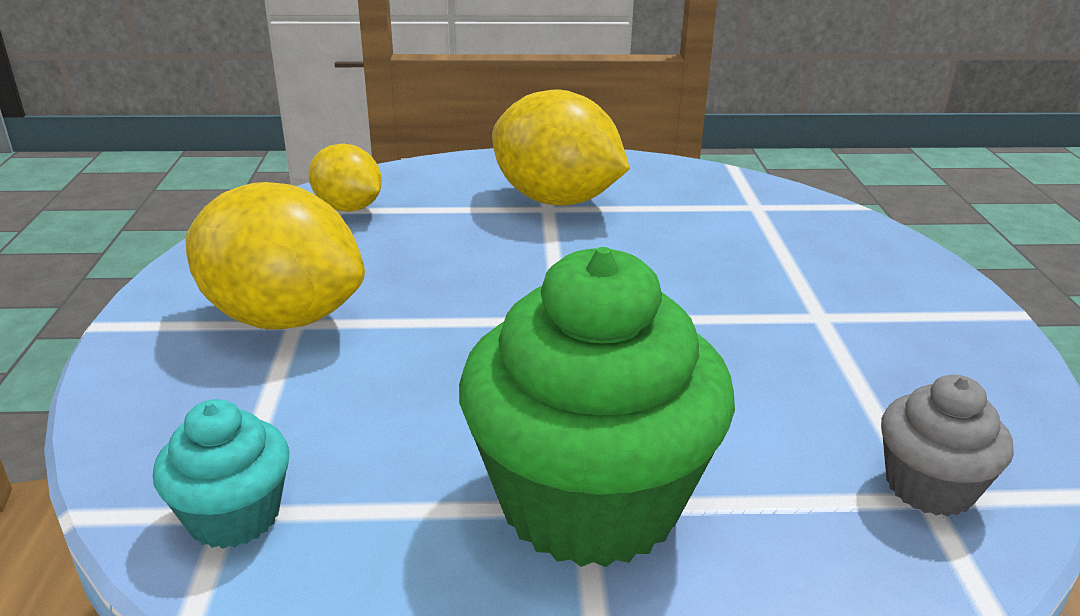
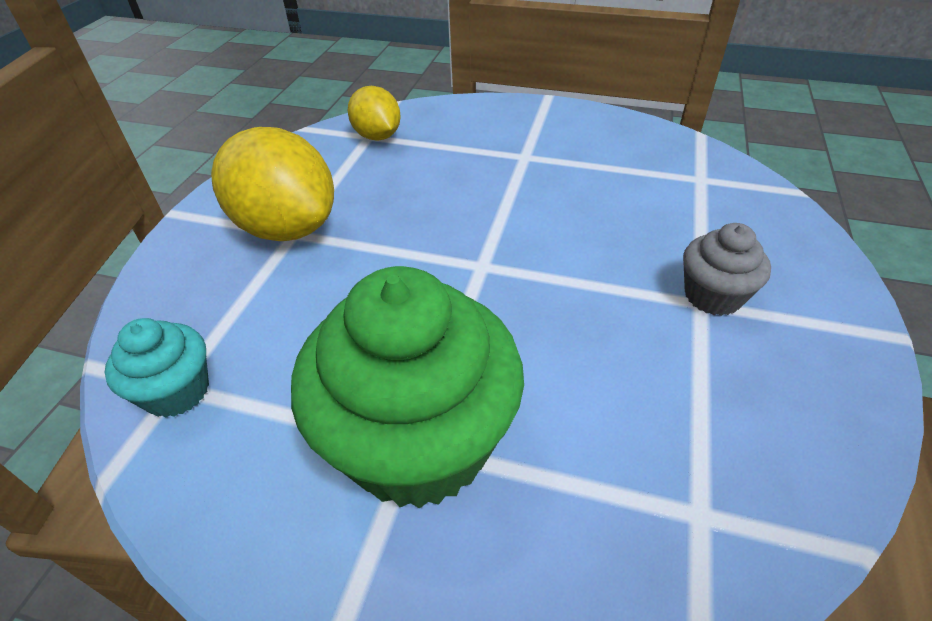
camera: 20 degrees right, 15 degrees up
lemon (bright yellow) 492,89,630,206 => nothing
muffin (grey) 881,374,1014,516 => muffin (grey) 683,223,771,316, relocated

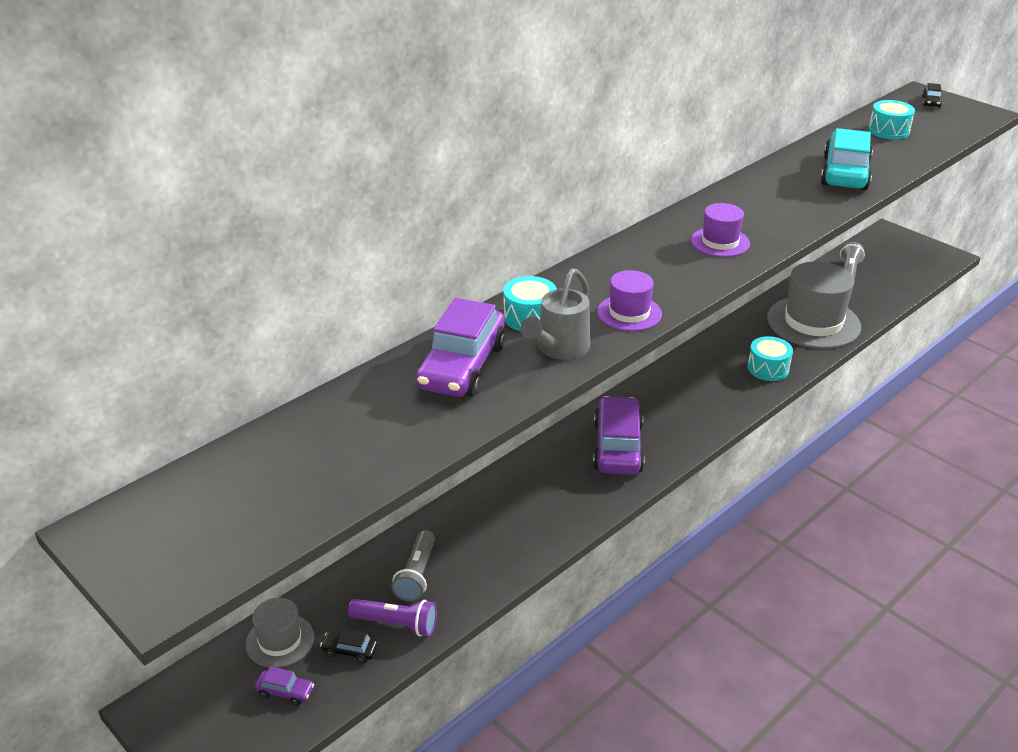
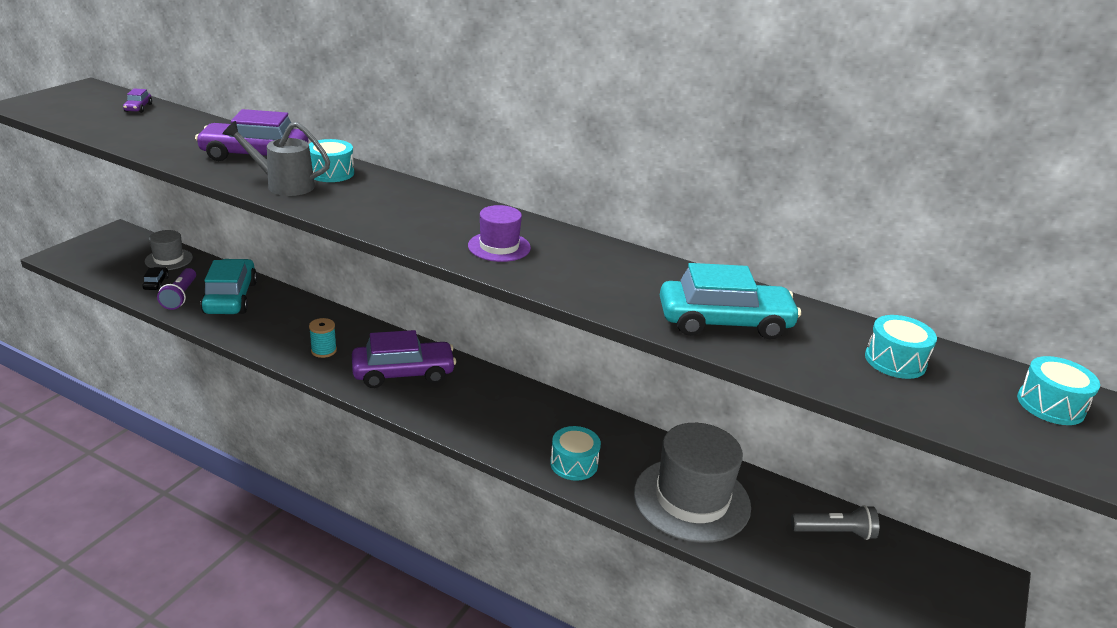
camera: 70 degrees right, 5 degrees down
automobile (ebony) 922,83,942,108 => snare drum (turquoise) 1017,356,1100,425
hat (royal purple) 597,270,662,331 => nothing
torch (grey) 391,530,435,602 => automobile (turquoise) 200,259,257,314
automobile (royal purple) 255,666,314,705 => automobile (royal purple) 123,89,152,113, relocated
nothing => spool (turquoise) 309,318,337,358

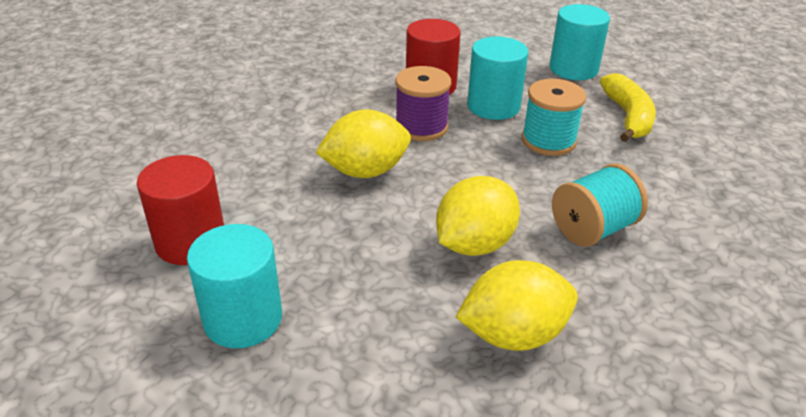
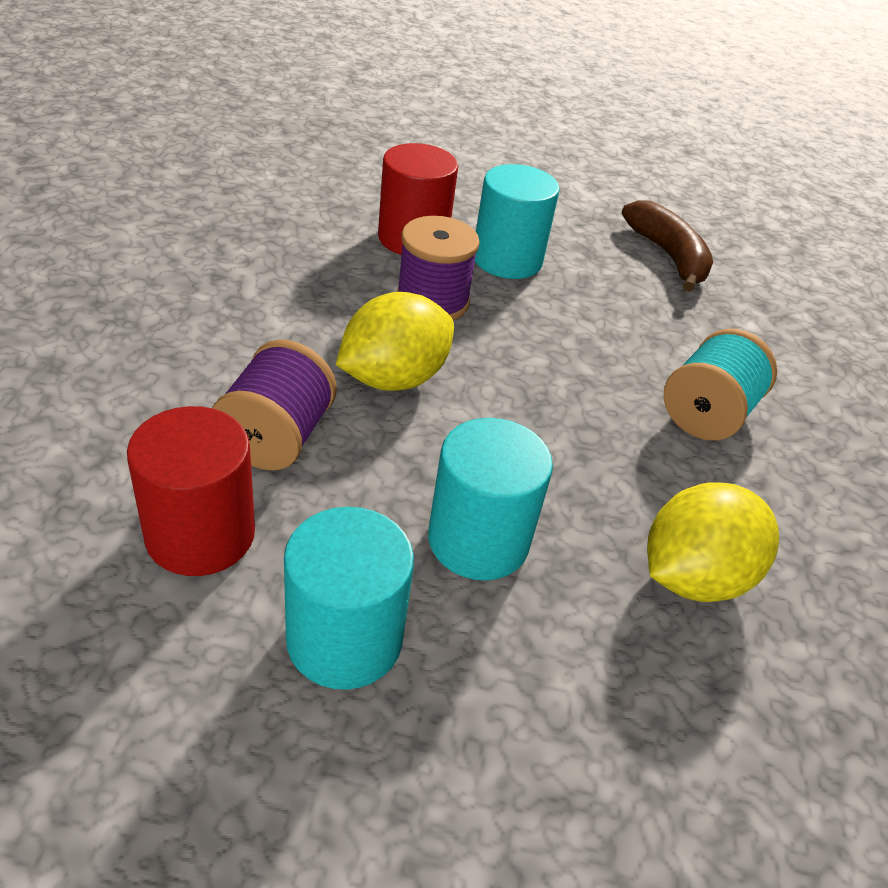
camera: 25 degrees left, 5 degrees up
cylinder (turquoise) 549,4,610,80 => cylinder (turquoise) 428,418,553,581, relocated
banana fruit (bright yellow) 600,73,656,142 => banana fruit (dark brown) 621,200,713,292
spool (turquoise) 522,79,586,156 => nothing
lemon (bright yellow) 436,176,520,256 => nothing
nothing => spool (royal purple) 212,340,337,470

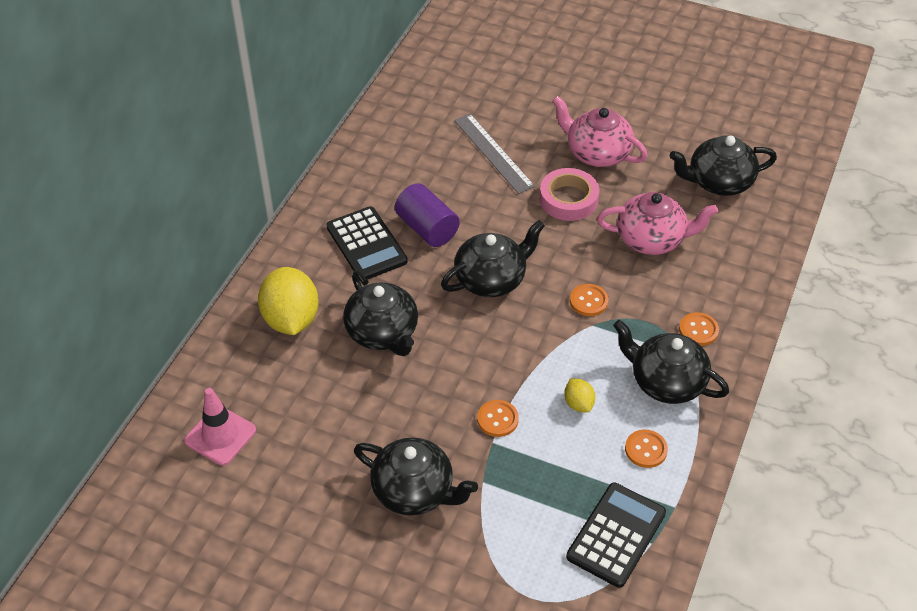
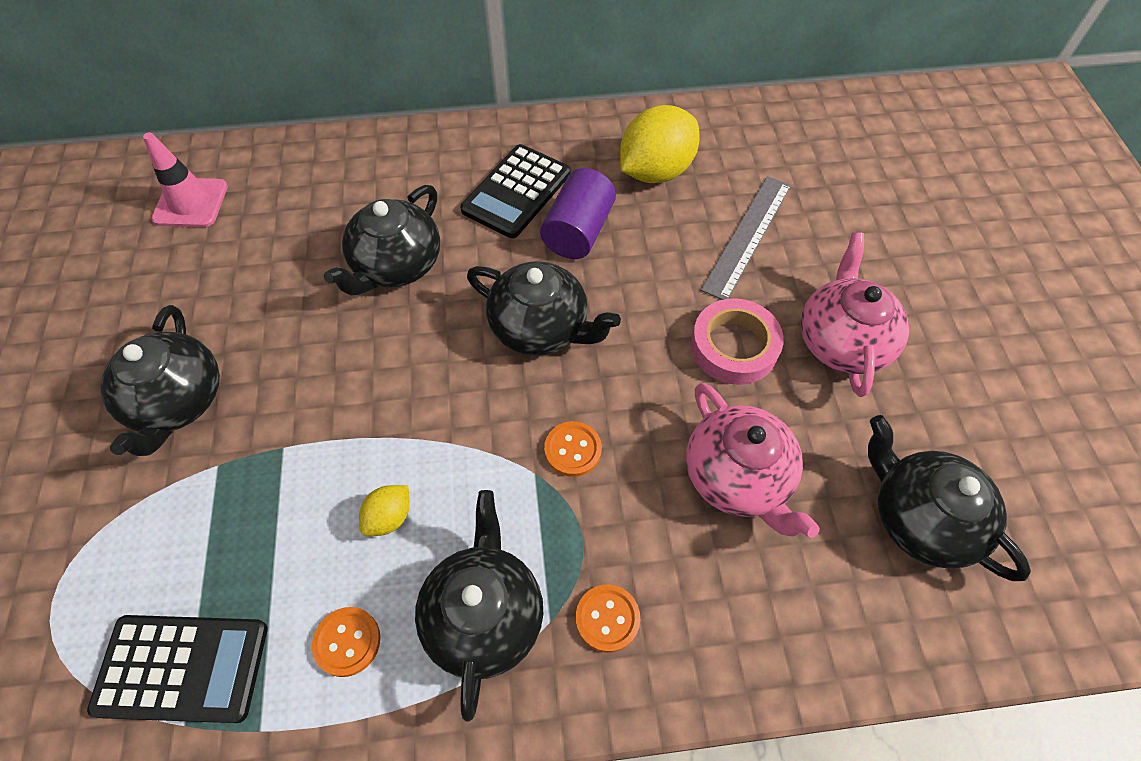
camera: 60 degrees right, 10 degrees up
lemon (bright yellow) 258,267,319,335 => lemon (bright yellow) 620,105,700,183, relocated
shirt button (orange-coloured) 477,400,519,437 => nothing

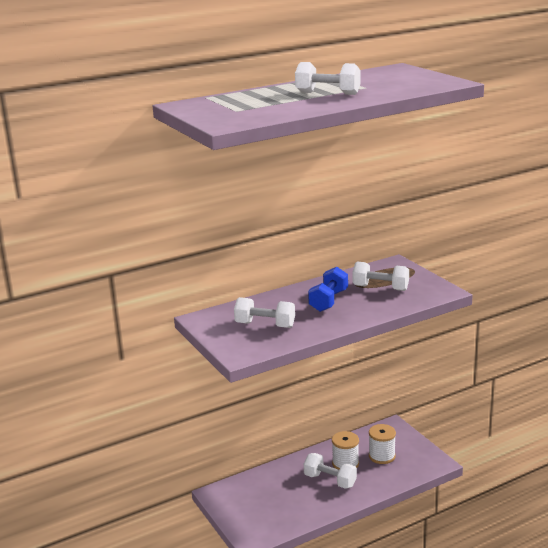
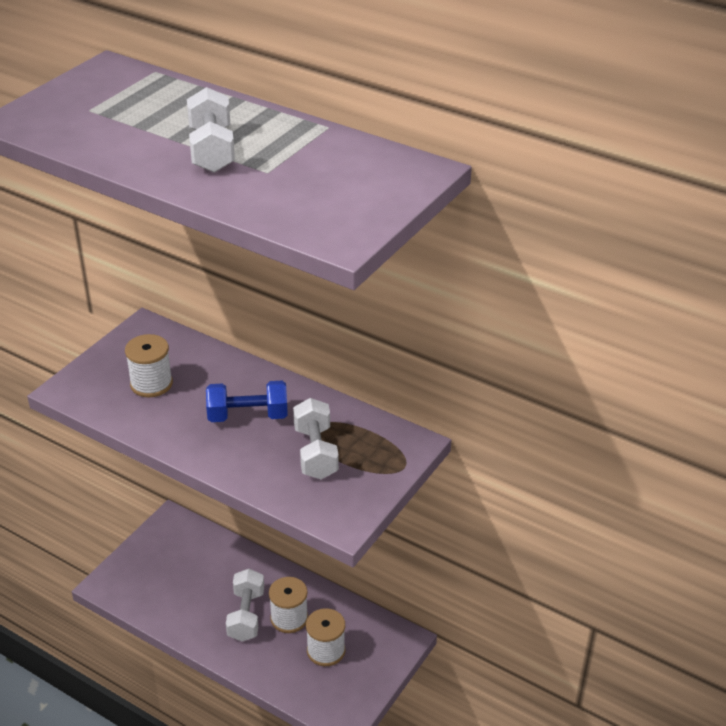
camera: 60 degrees right, 15 degrees up
free weight (snow-white) 234,297,295,328 => spool (snow-white) 125,334,173,397

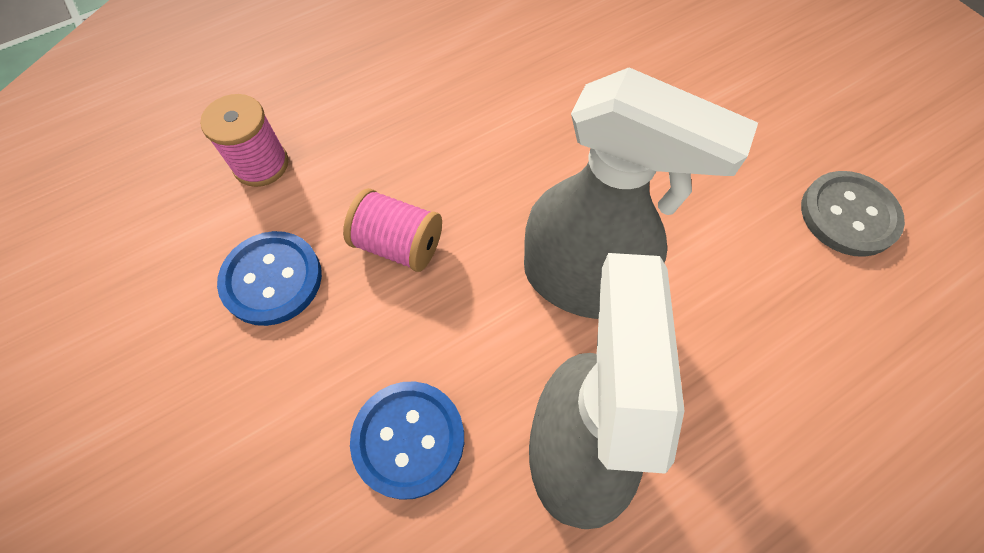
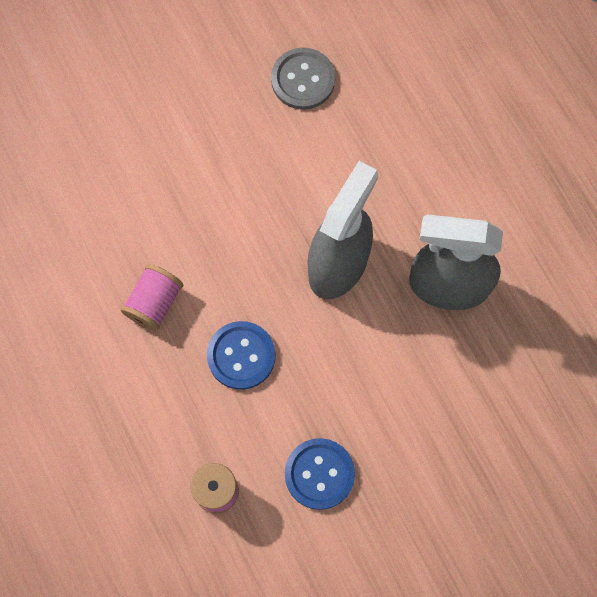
camera: 85 degrees left, 10 degrees up
spool (rosy) 343,188,442,272 => spool (rosy) 121,264,183,331, relocated
shirt button (royal blue) 350,381,464,500 => shirt button (royal blue) 207,321,276,390, relocated

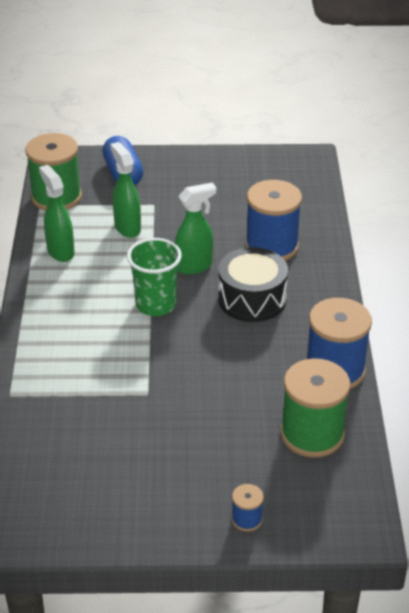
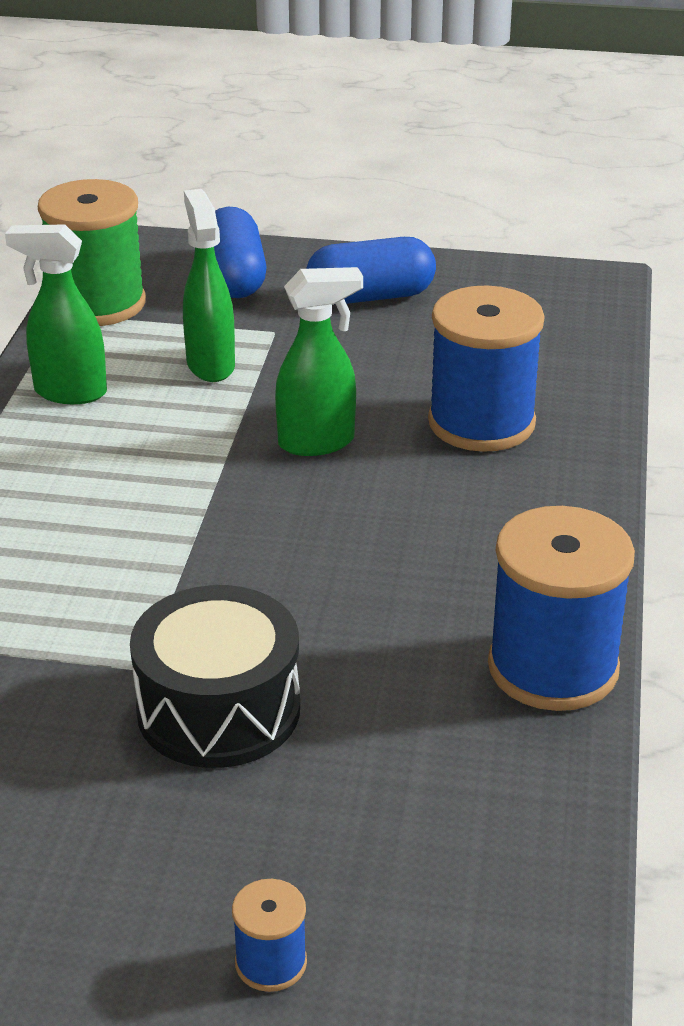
camera: 10 degrees right, 5 degrees down
spray cleaner (emerald) 39,165,75,262 => spray cleaner (emerald) 5,224,107,404, 60 degrees counterclockwise
beaker (emerald) 127,238,182,316 => nothing
snare drum (ebony) 218,247,288,322 => snare drum (ebony) 130,585,300,768, relocated
spool (emerald) 281,358,350,458 => nothing
nothing => capsule (royal blue) 306,237,436,304

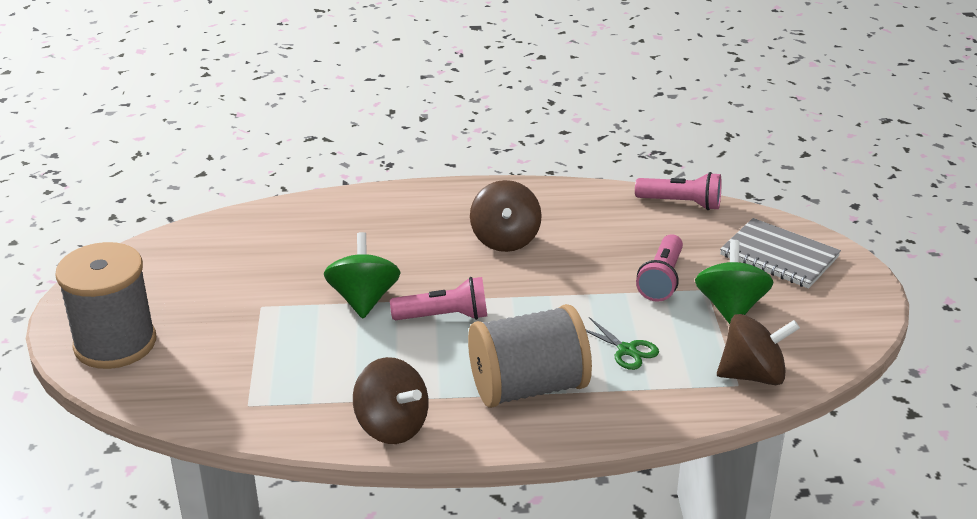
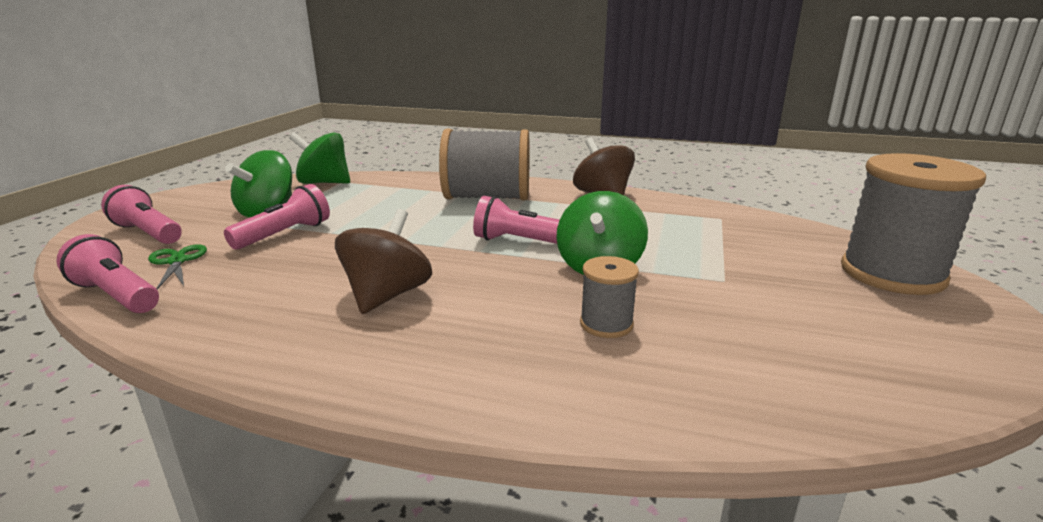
camera: 160 degrees left, 10 degrees down
notepad (grey) 720,218,841,289 => torch (rosy) 101,185,182,244
spinning top (dark brown) 717,314,800,385 => spinning top (emerald) 289,132,350,184
shears (emerald) 586,317,659,370 => shears (emerald) 148,244,207,289, relocated
nothing => spool (grey) 580,256,639,338

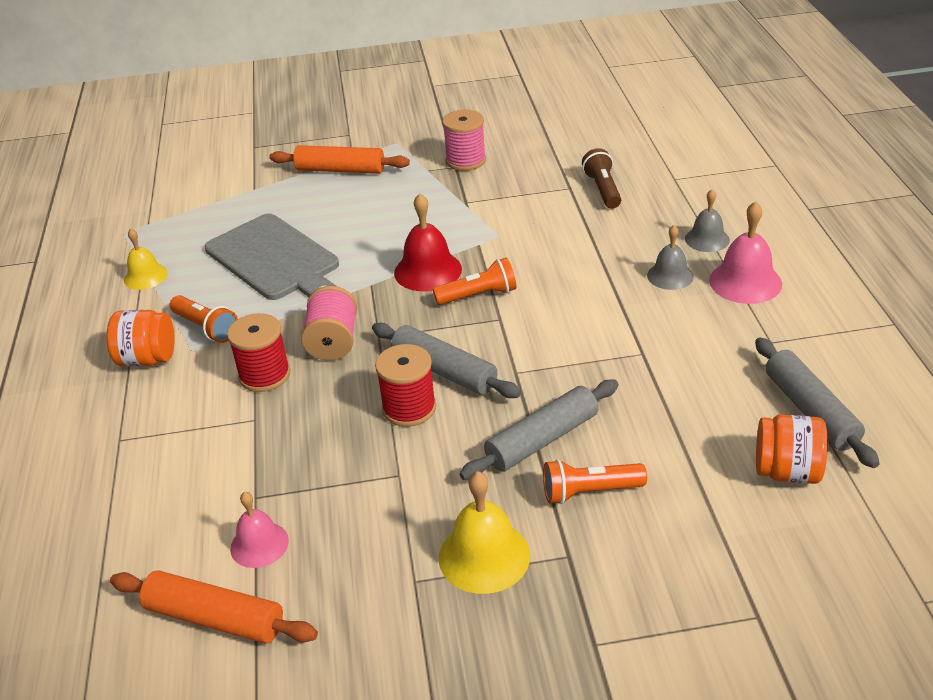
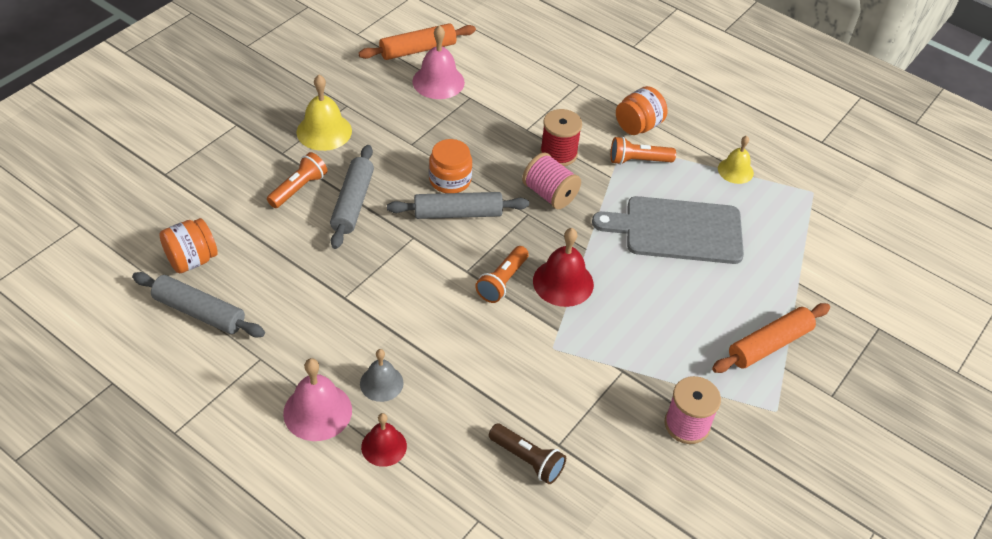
camera: 130 degrees right, 10 degrees up
school bell (grey) 685,189,730,252 => school bell (crimson) 361,413,407,467
spool (crimson) 375,344,436,427 => preserve jar (orange-coloured) 429,139,472,193
school bell (rosy) 230,492,289,568 => school bell (rosy) 412,25,465,99, x1.53

